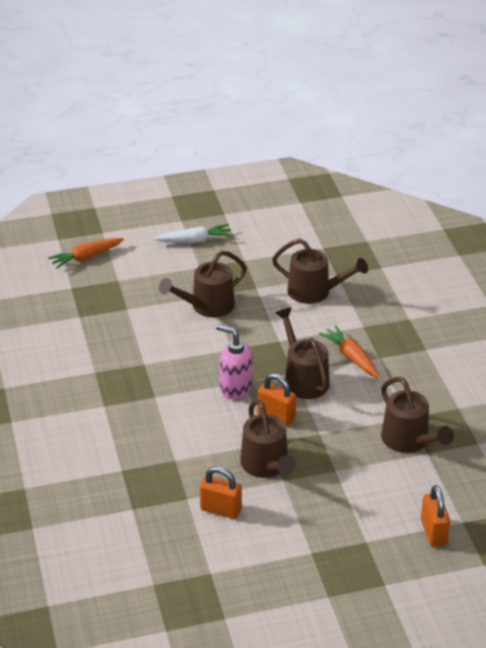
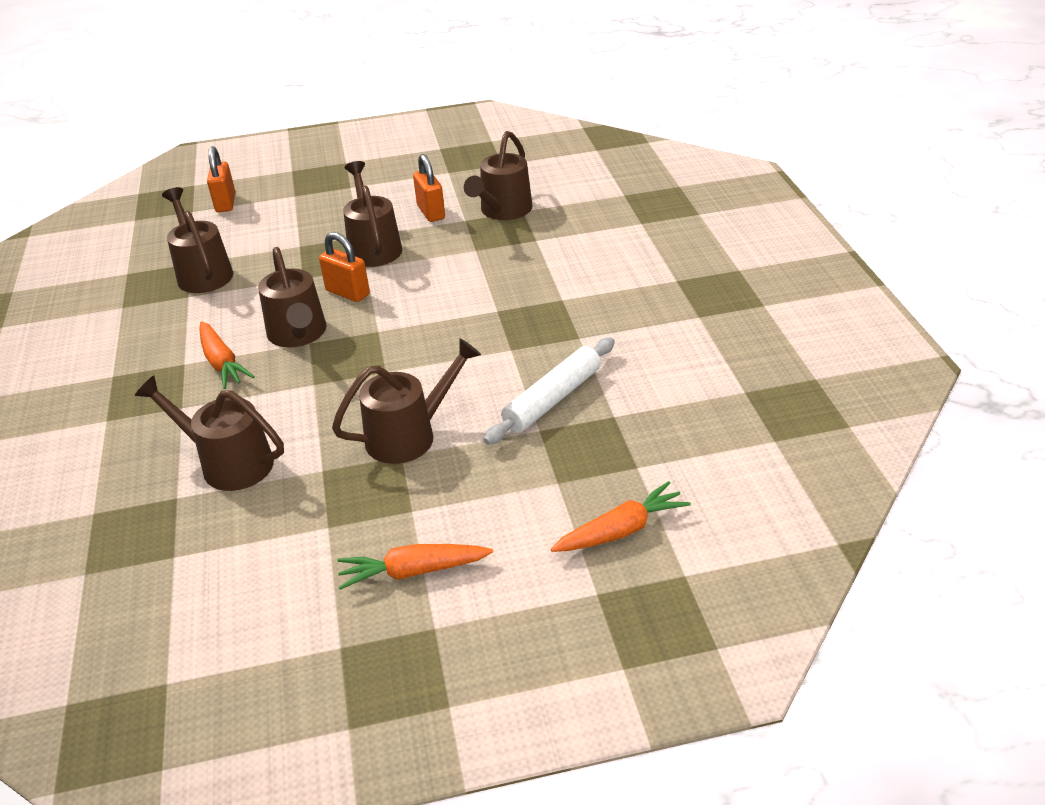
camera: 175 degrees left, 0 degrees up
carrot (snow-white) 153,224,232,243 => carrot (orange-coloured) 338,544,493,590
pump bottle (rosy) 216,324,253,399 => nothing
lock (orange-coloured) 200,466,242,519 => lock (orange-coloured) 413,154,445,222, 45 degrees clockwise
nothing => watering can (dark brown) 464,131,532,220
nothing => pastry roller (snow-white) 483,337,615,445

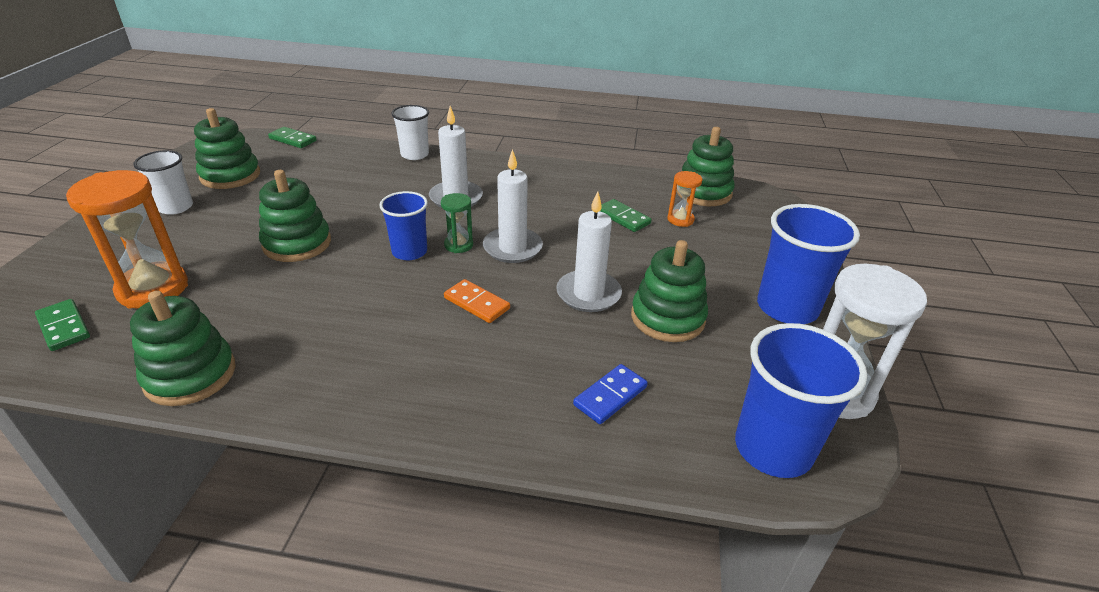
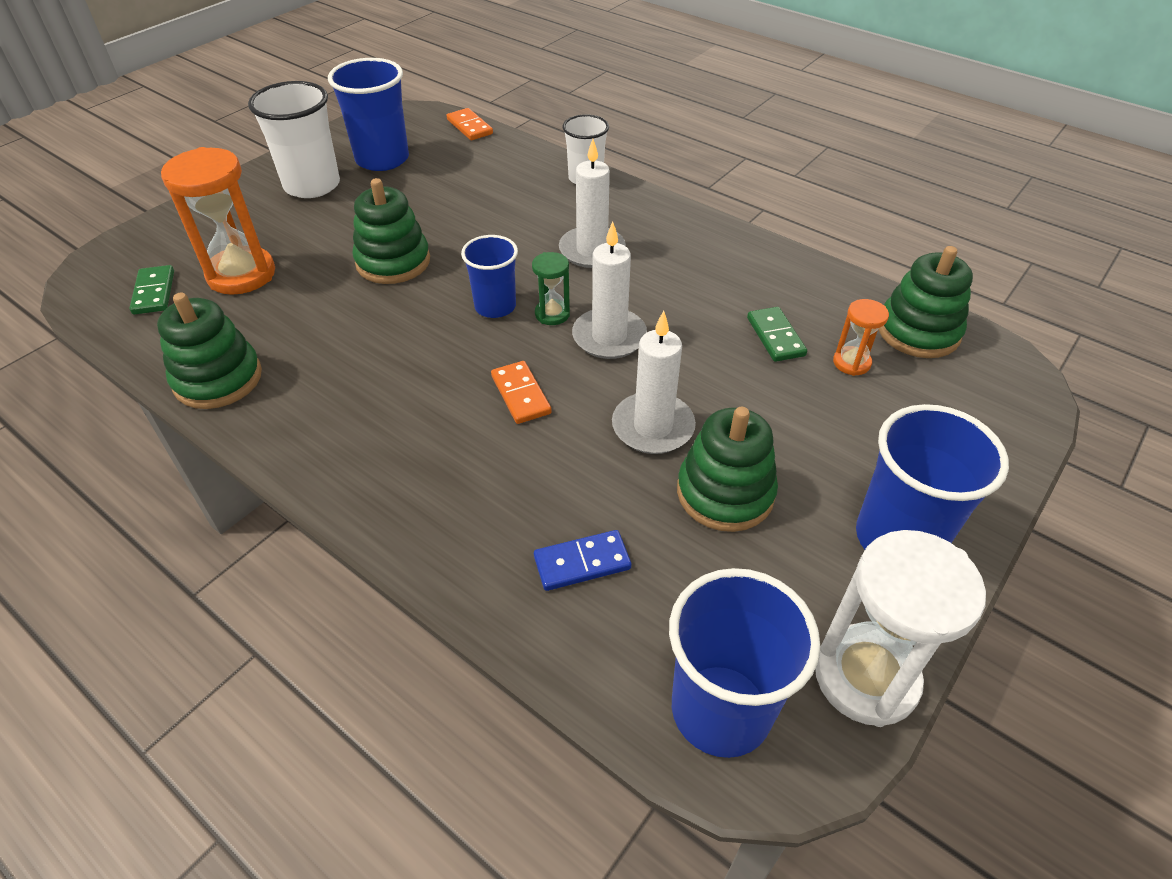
camera: 30 degrees right, 10 degrees up
stacking rings (emerald) 194,108,260,189 => beaker (royal blue) 328,58,409,171
domino (emerald) 268,127,317,148 => domino (orange-coloured) 447,108,493,140
beaker (snow-white) 133,150,193,215 => beaker (snow-white) 248,81,340,198, x1.59

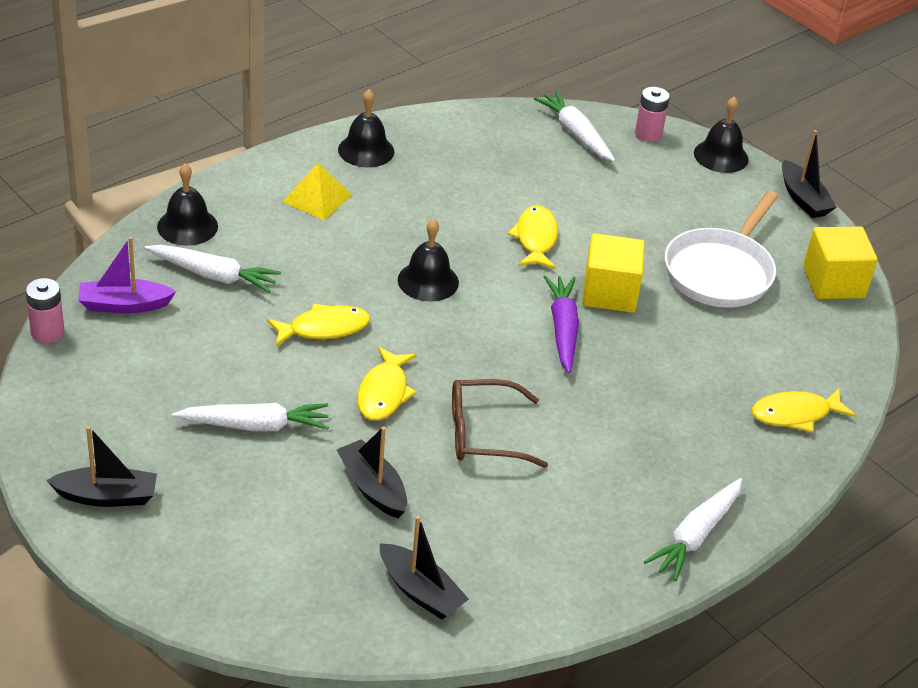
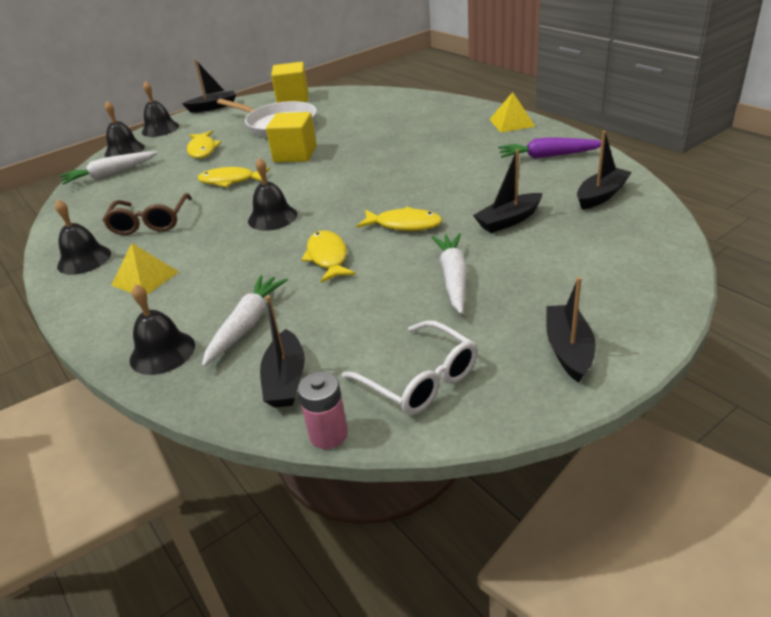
camera: 80 degrees left, 5 degrees down
AA battery (rosy) 635,87,670,142 => school bell (ebony) 105,101,145,157
toy boat (royal purple) 78,237,176,313 => toy boat (ebony) 260,296,305,408
carrot (royal purple) 544,276,579,373 => carrot (royal purple) 498,137,601,159, relocated
glasses (dark brown) 452,379,548,468 => glasses (dark brown) 103,193,192,235, relocated
toy fish (bright yellow) 752,388,856,432 => toy fish (bright yellow) 187,131,222,158, relocated
carrot (snow-white) 644,478,742,581 => solid pyramid (bright yellow) 489,92,536,132
nothing => glasses (snow-white) 342,320,478,415

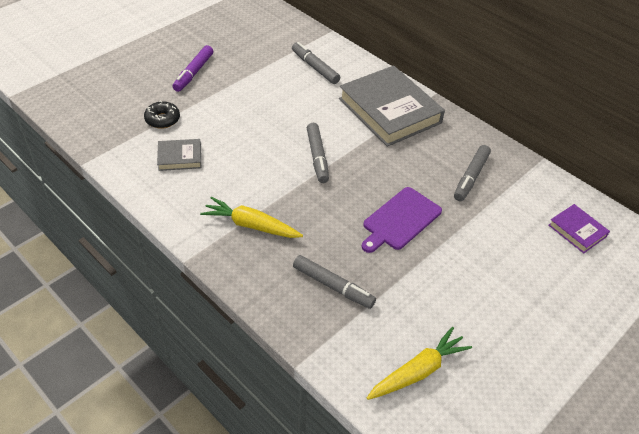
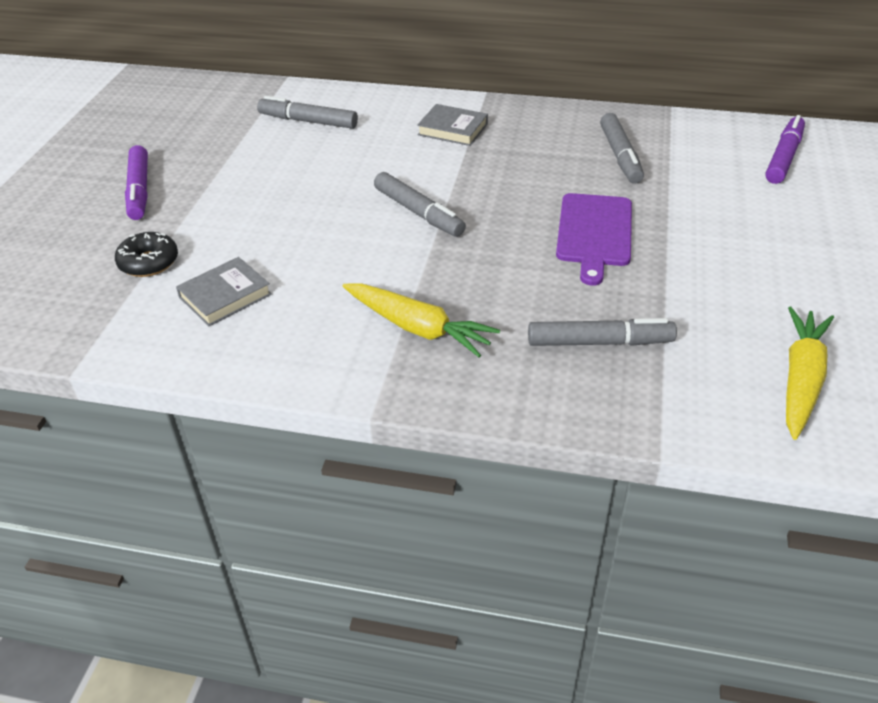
camera: 30 degrees left, 5 degrees down
hardcover (grey) 339,66,445,147 => hardcover (grey) 417,104,488,146, x0.46
carrot (bright yellow) 200,197,303,238 => carrot (bright yellow) 343,283,500,357, 135 degrees counterclockwise
hardcover (royal purple) 549,204,610,253 => marker pen (royal purple) 765,115,805,184

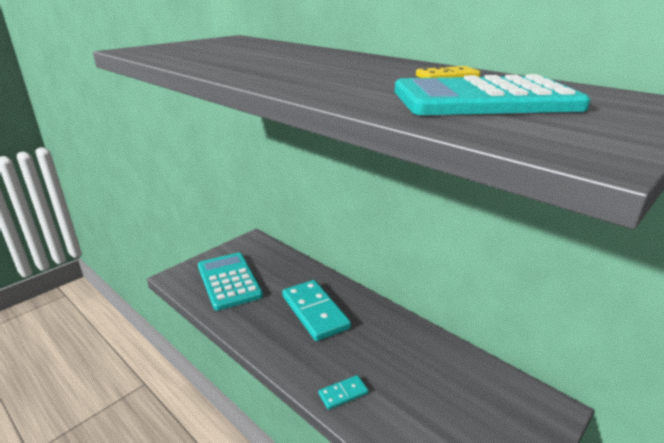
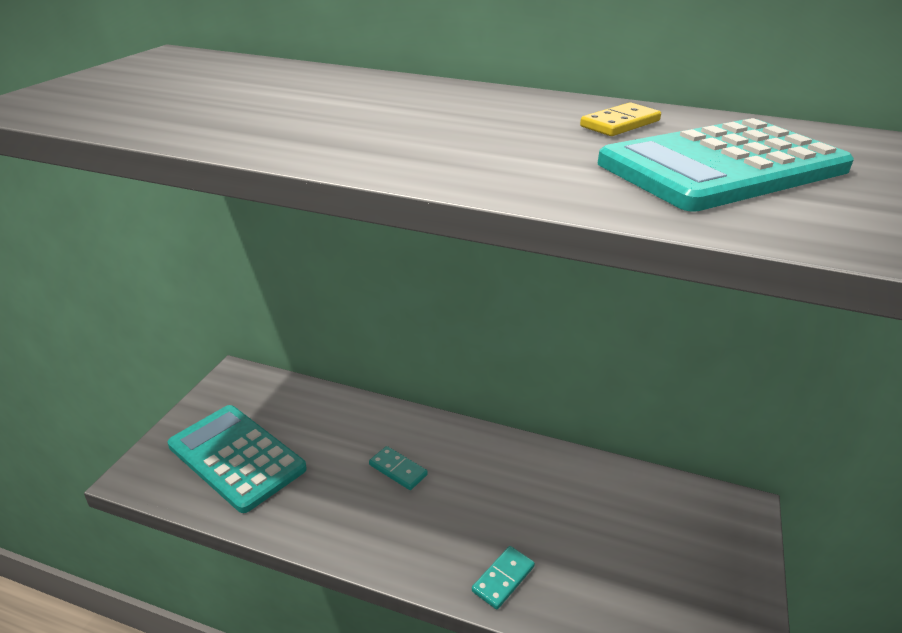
camera: 25 degrees left, 5 degrees up
domino (turquoise) 282,280,351,341 => domino (turquoise) 369,446,428,490, x0.47

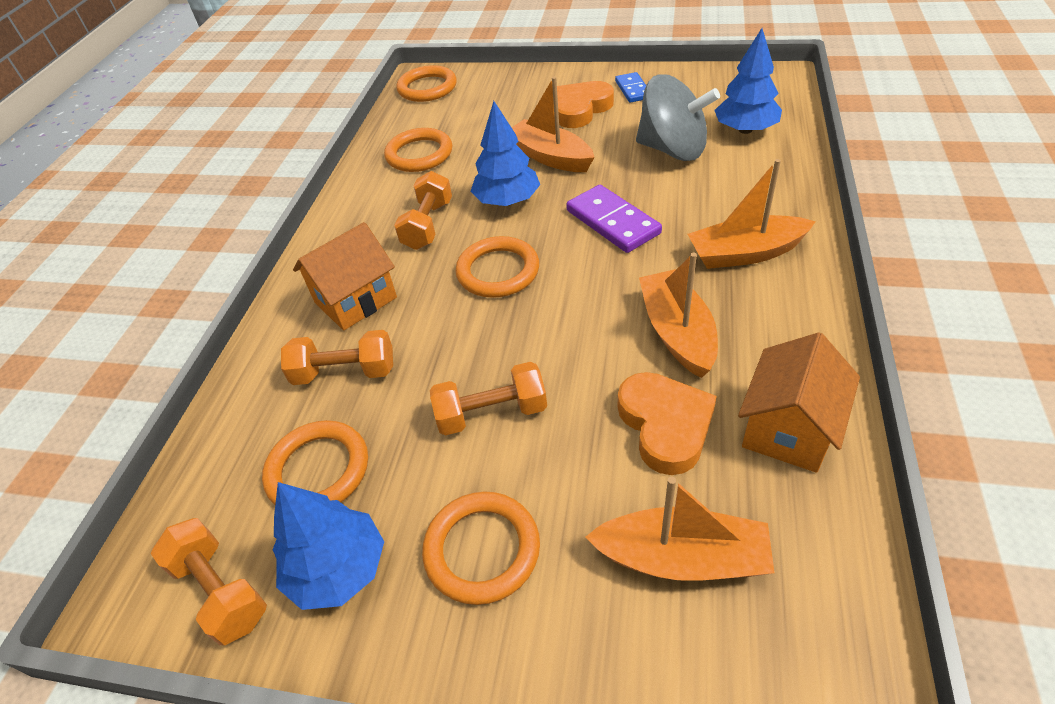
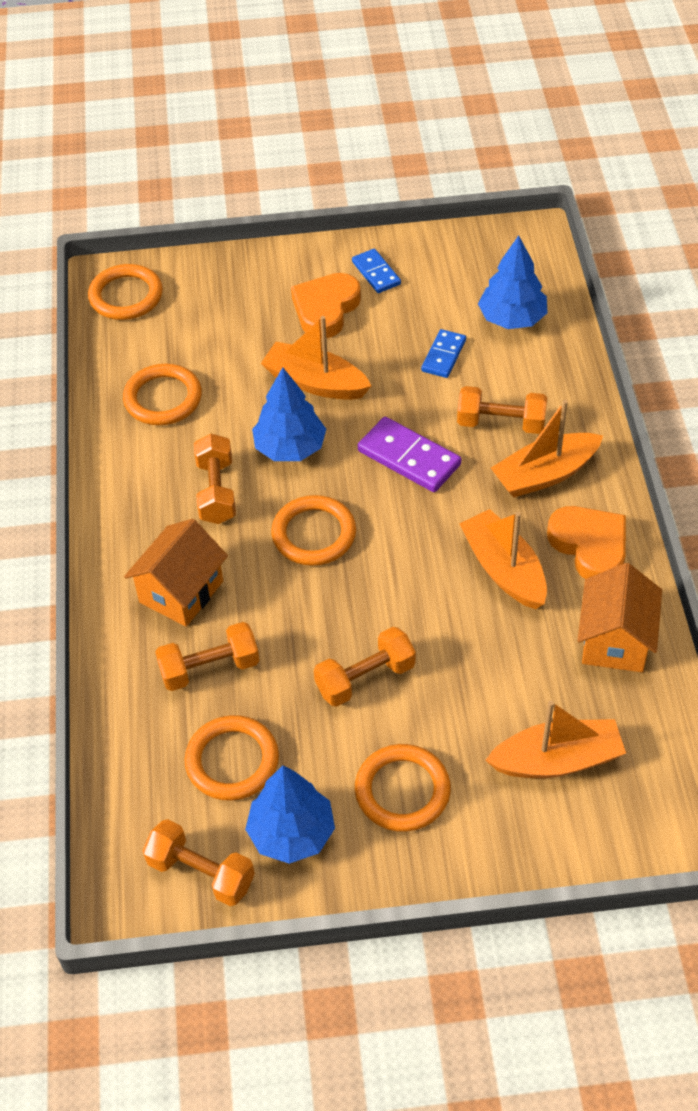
camera: 20 degrees left, 5 degrees up
spinning top (grey) 636,74,720,161 => domino (royal blue) 421,329,466,378
heart shape (orange-coloured) 618,372,717,475 => heart shape (orange-coloured) 547,506,626,579, relocated
nothing => free weight (orange-coloured) 457,386,547,434

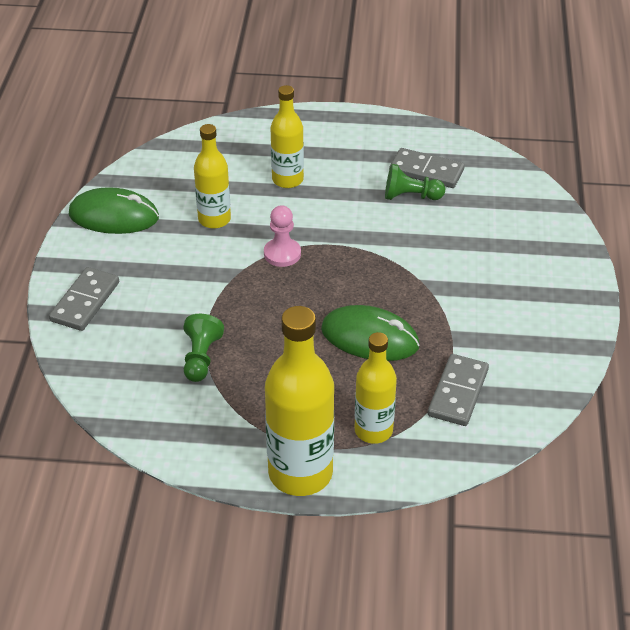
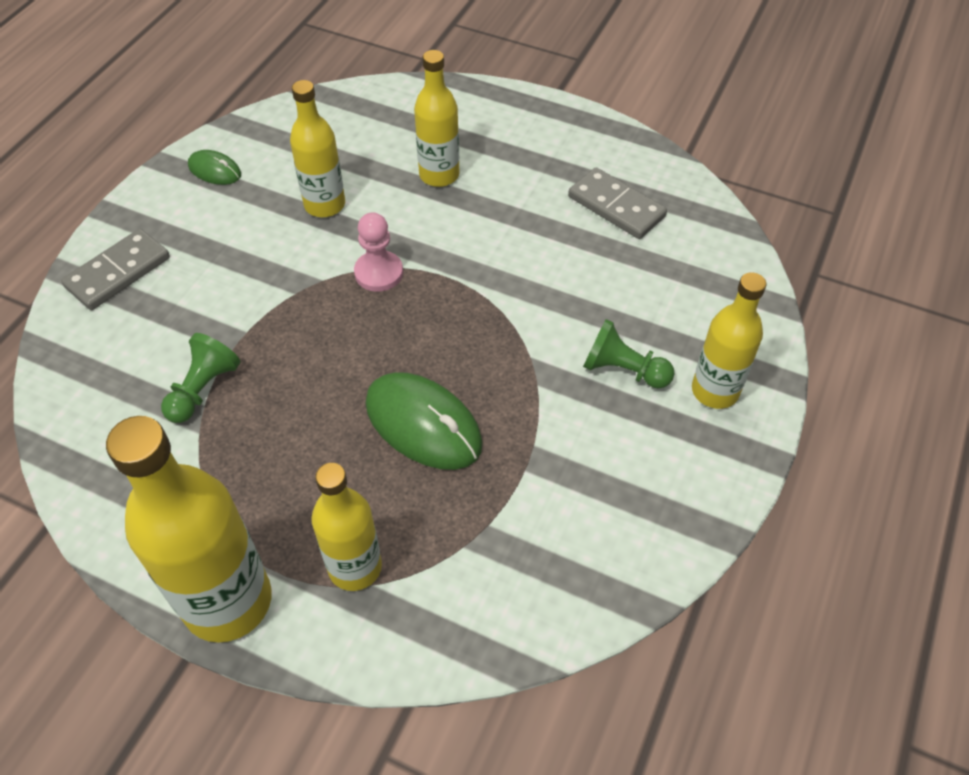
camera: 20 degrees right, 10 degrees up
game pawn (emerald) 385,164,445,200 => game pawn (emerald) 583,319,674,389, relocated
mouse (emerald) 69,187,159,234 => mouse (emerald) 188,150,241,185, x0.53
domino (grey) 428,354,489,426 => nothing
nothing => flask (bright yellow) 692,272,766,409

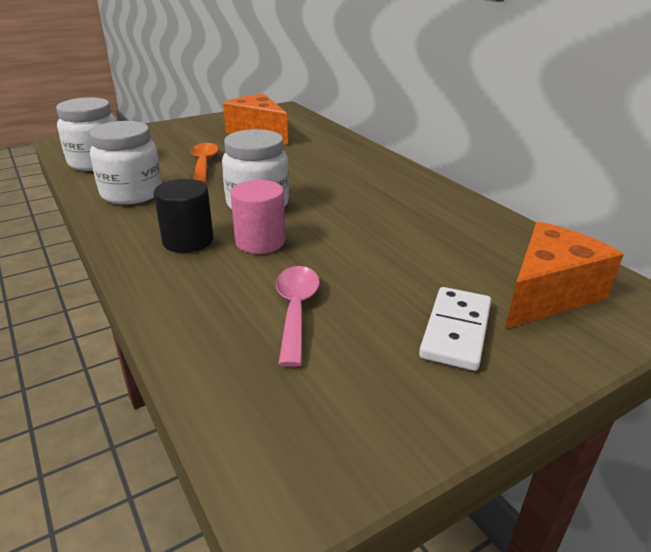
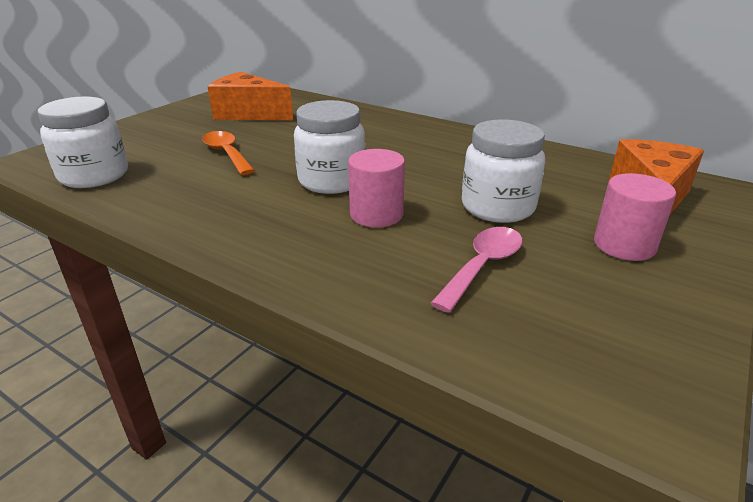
camera: 25 degrees left, 0 degrees up
preserve jar (snow-white) 89,121,162,205 => preserve jar (snow-white) 462,119,545,223, relocated
cylinder (ebony) 153,179,213,253 => nothing
teaspoon (rosy) 276,266,320,367 => teaspoon (rosy) 430,227,523,313, 60 degrees clockwise
domino (snow-white) 419,287,491,371 => cylinder (rosy) 594,173,676,261

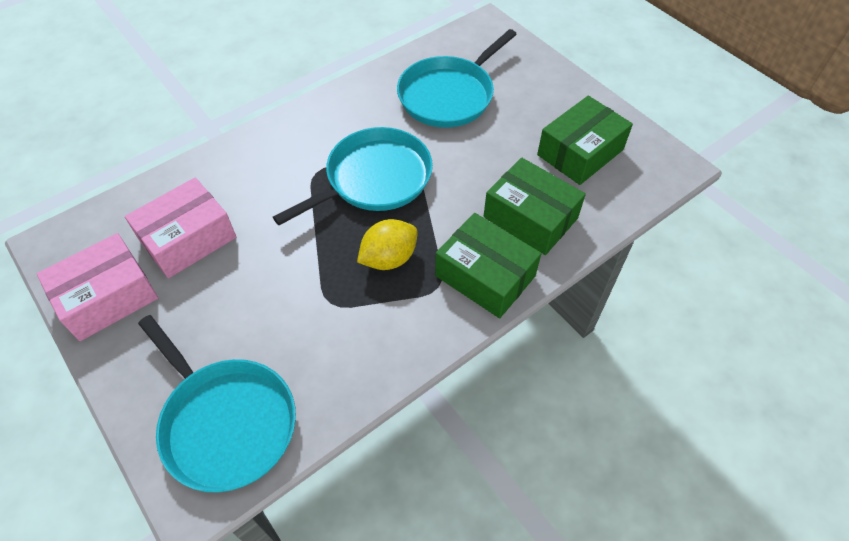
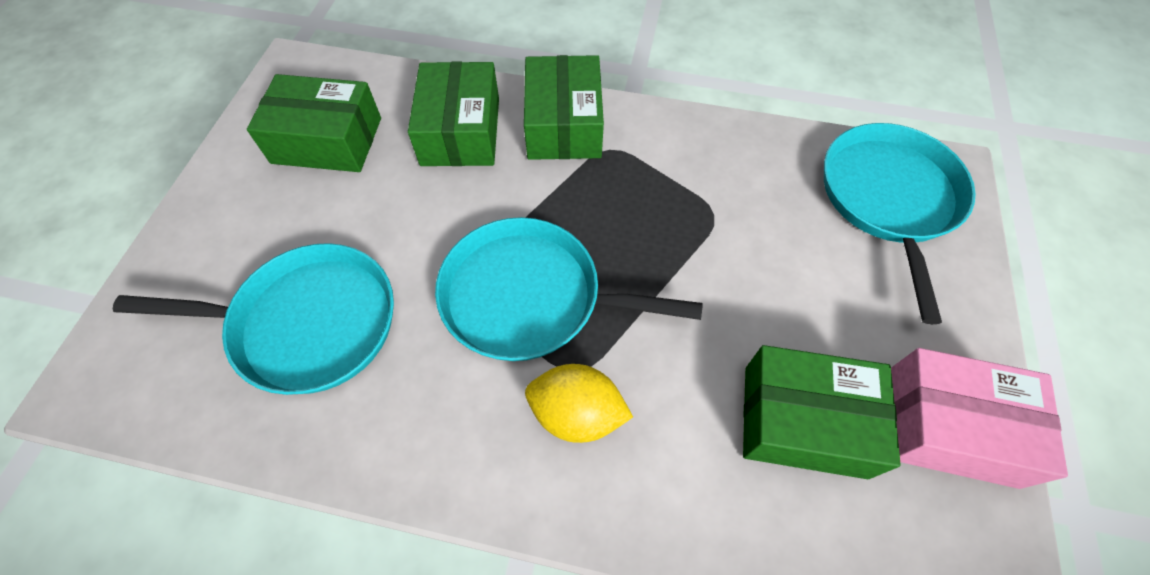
camera: 130 degrees left, 5 degrees up
parcel (rosy) 125,178,236,278 => parcel (emerald) 743,345,901,479
lemon (bright yellow) 357,219,418,270 => lemon (bright yellow) 525,364,633,443, relocated

